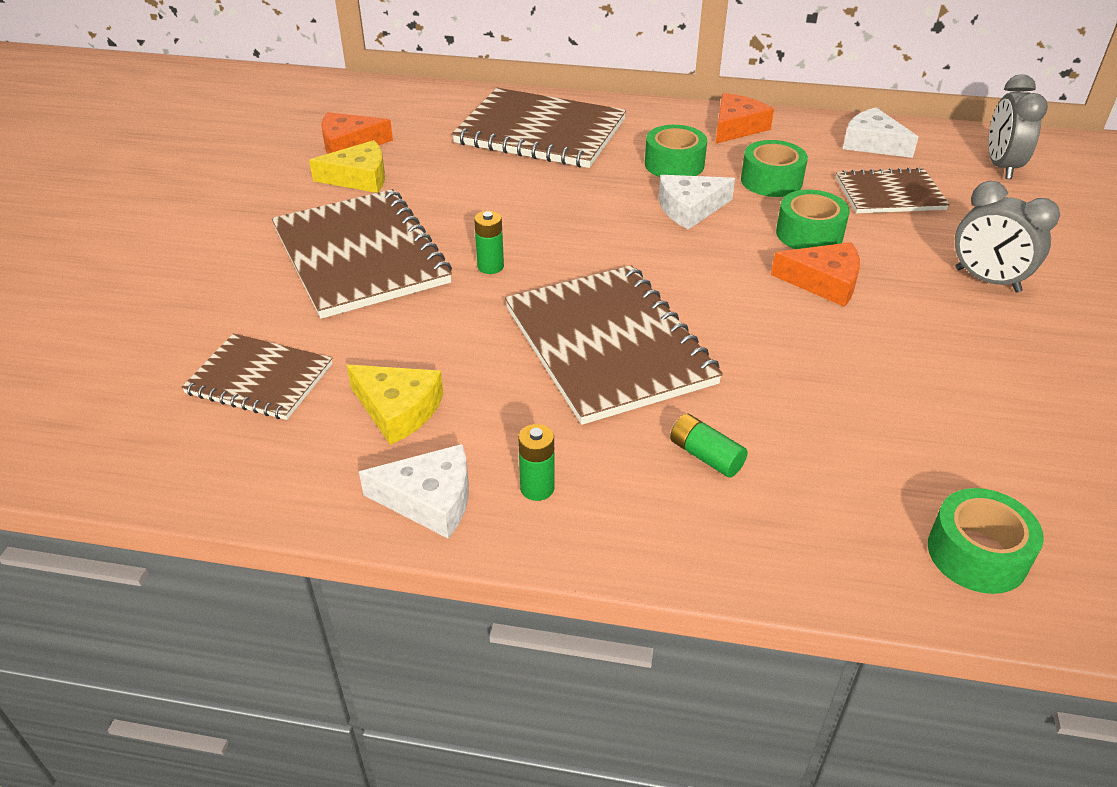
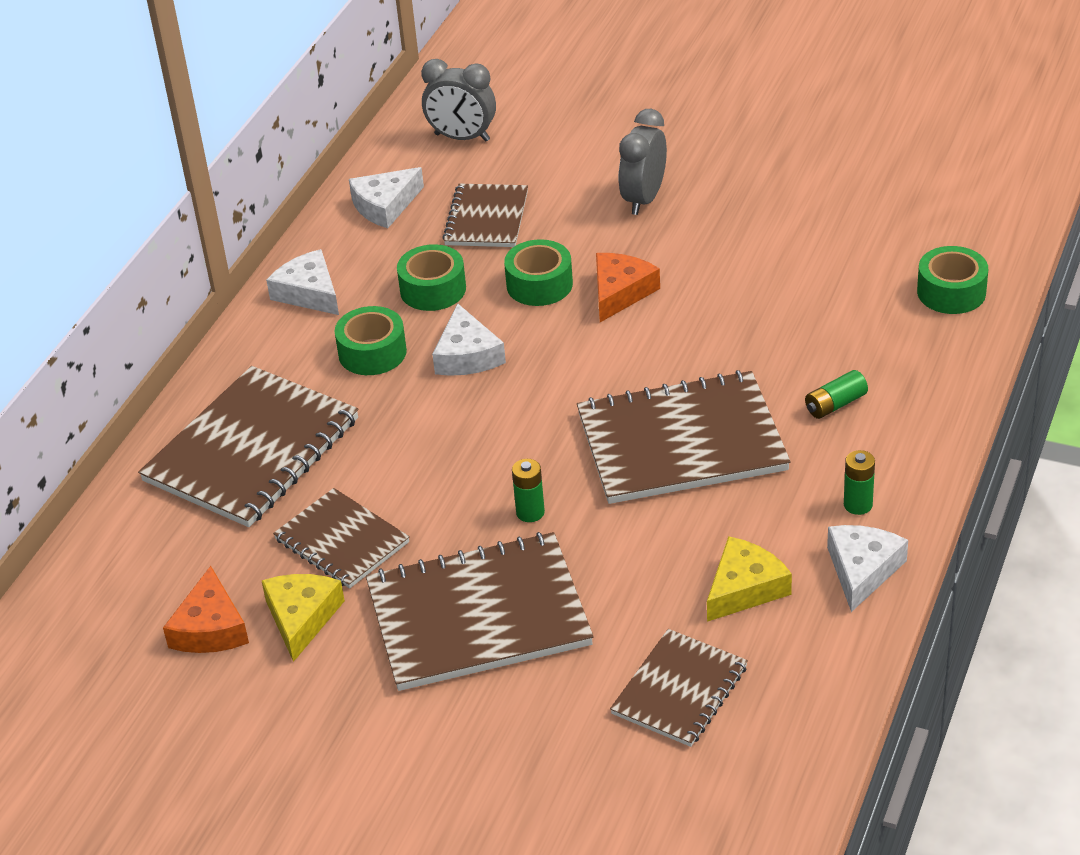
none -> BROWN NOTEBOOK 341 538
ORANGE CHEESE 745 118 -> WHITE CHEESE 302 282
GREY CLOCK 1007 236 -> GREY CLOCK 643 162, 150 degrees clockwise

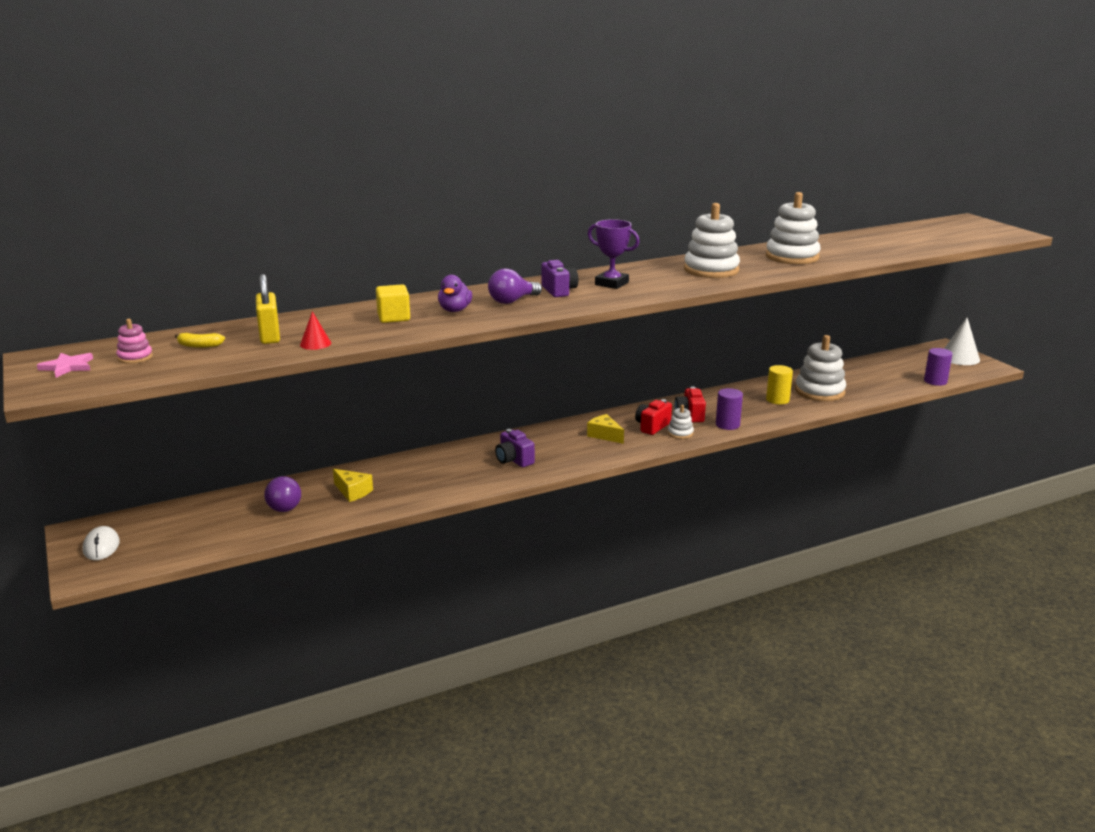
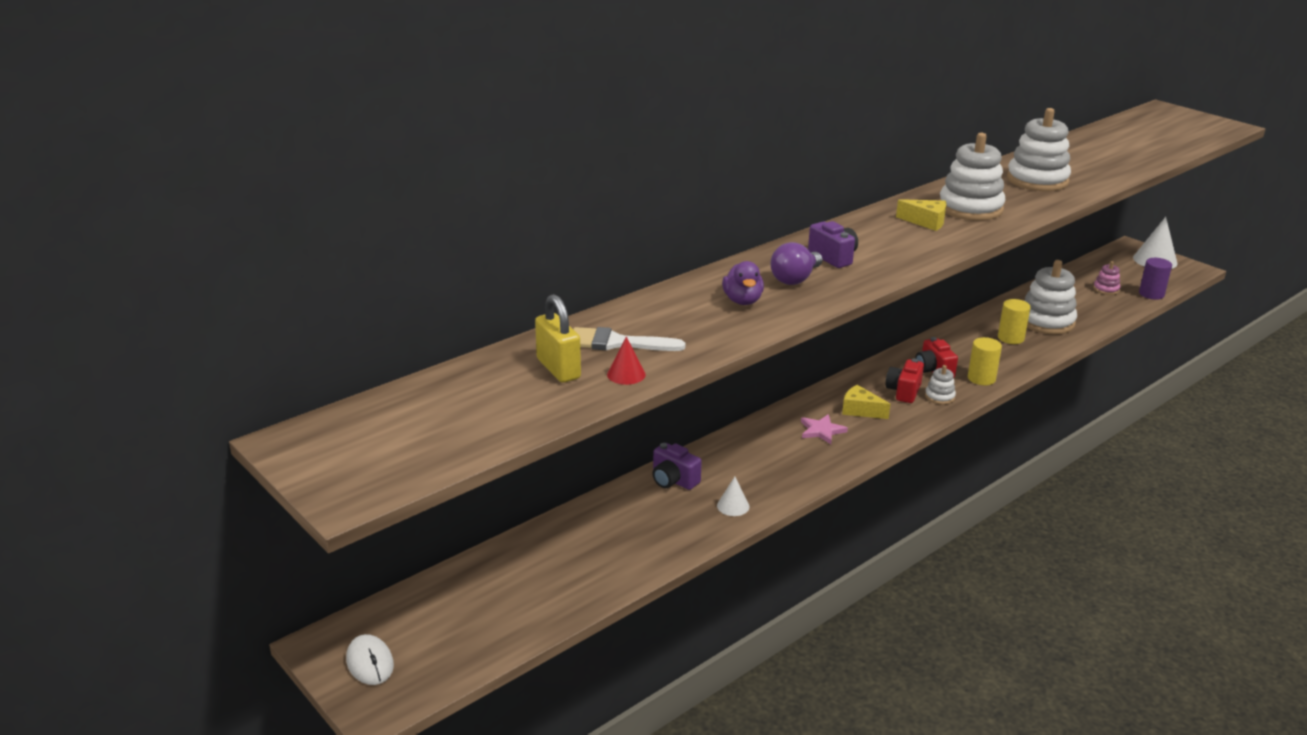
YELLOW BANANA 200 340 -> none
PURPLE LIGHT BULB 282 494 -> none
YELLOW CUBE 393 303 -> none
PURPLE TROPHY 614 254 -> none
none -> WHITE BRUSH 629 339
none -> WHITE CONE 733 496
PINK STAR 65 365 -> PINK STAR 824 429, moved
PINK STACKING TOY 134 341 -> PINK STACKING TOY 1106 278, moved
YELLOW CHEESE 353 485 -> YELLOW CHEESE 921 215, moved
PURPLE CAMERA 515 448 -> PURPLE CAMERA 677 466, moved
PURPLE CYLINDER 729 409 -> YELLOW CYLINDER 985 361

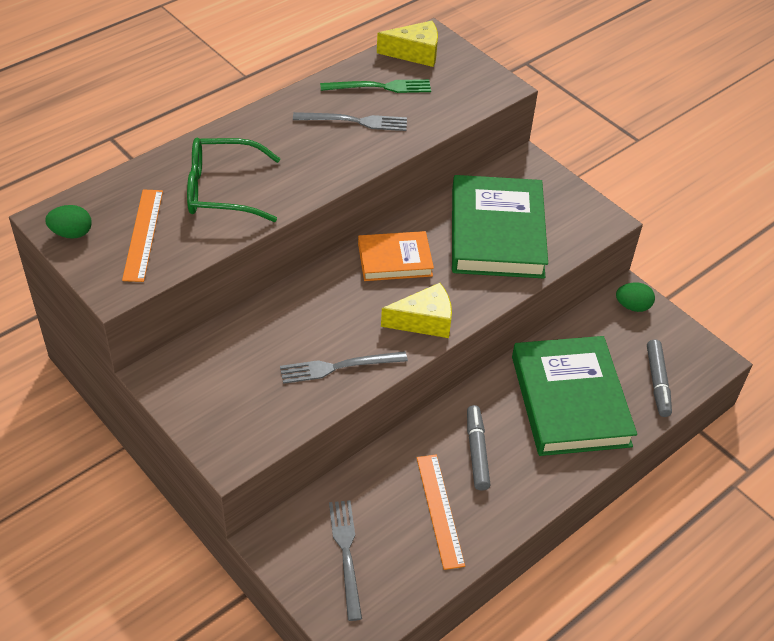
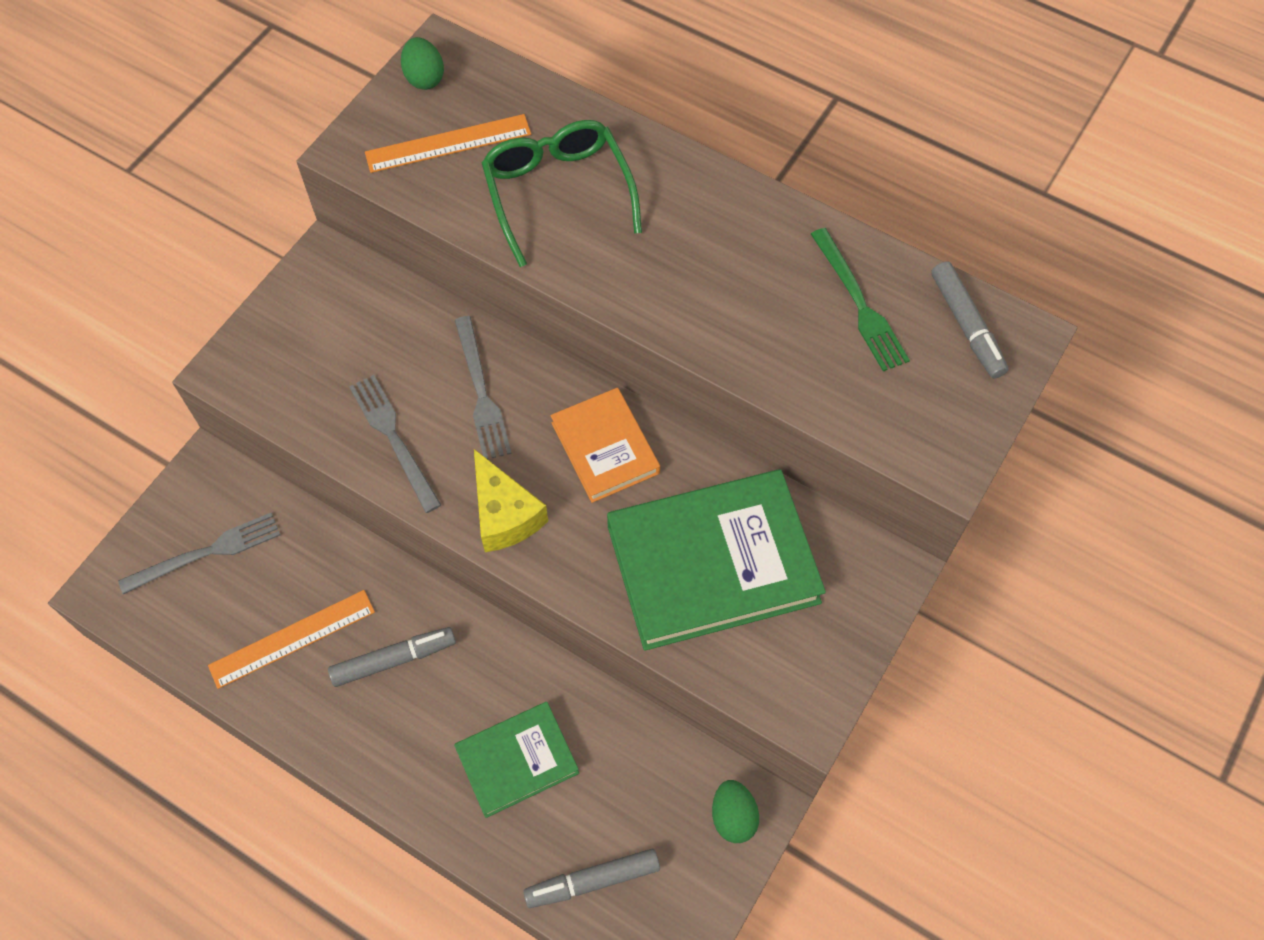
GREY FORK 350 121 -> GREY FORK 483 387, moved
YELLOW CHEESE 407 44 -> GREY MARKER 969 320
GREEN BOOK 574 396 -> GREEN BOOK 516 760, x0.56

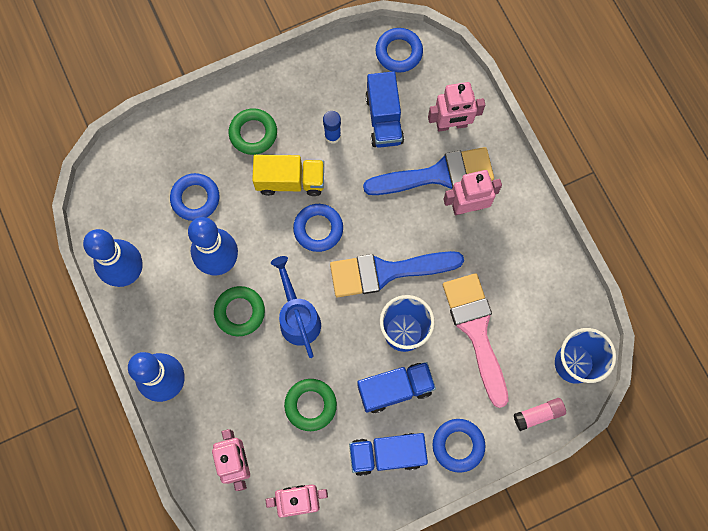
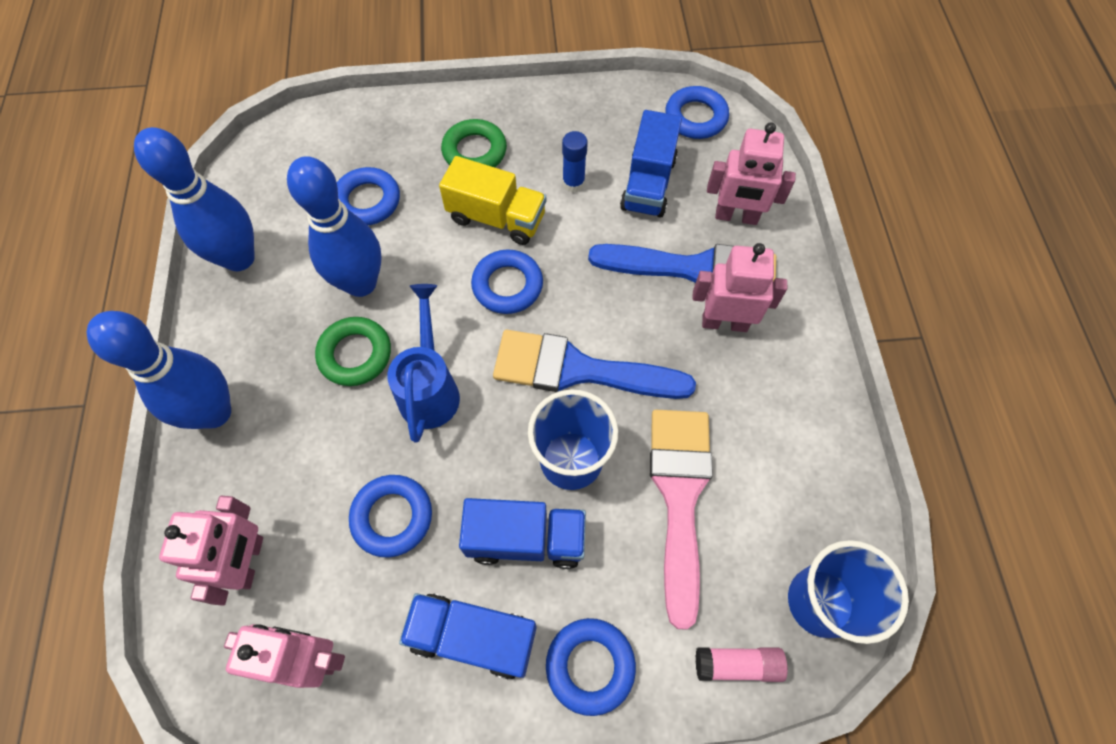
GREEN RING 310 405 -> BLUE RING 390 516

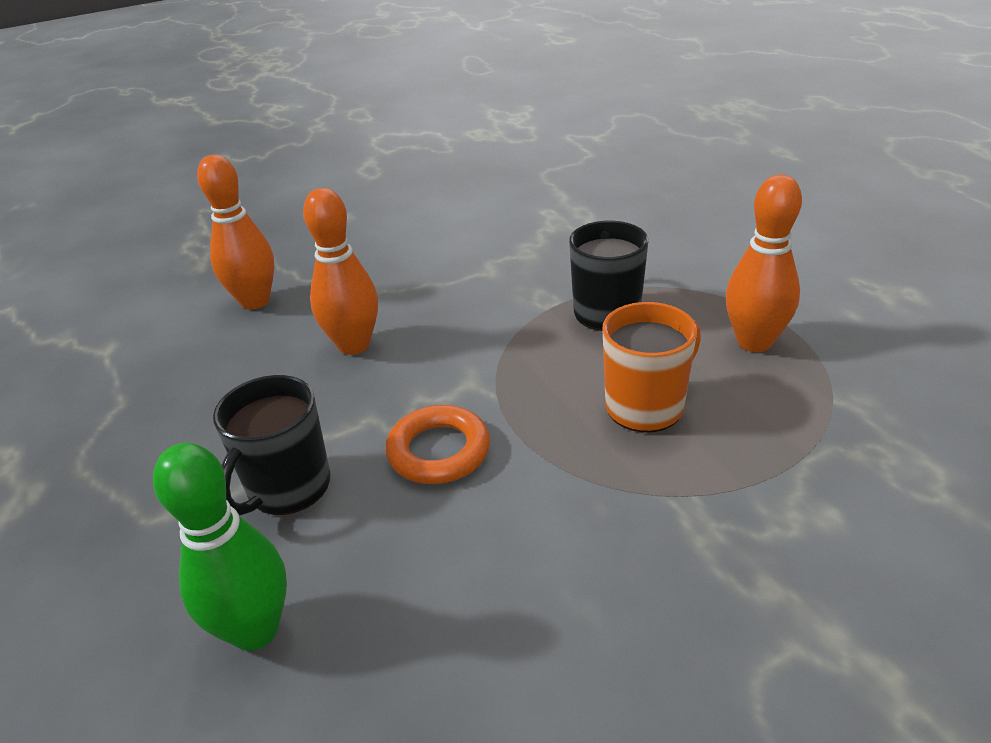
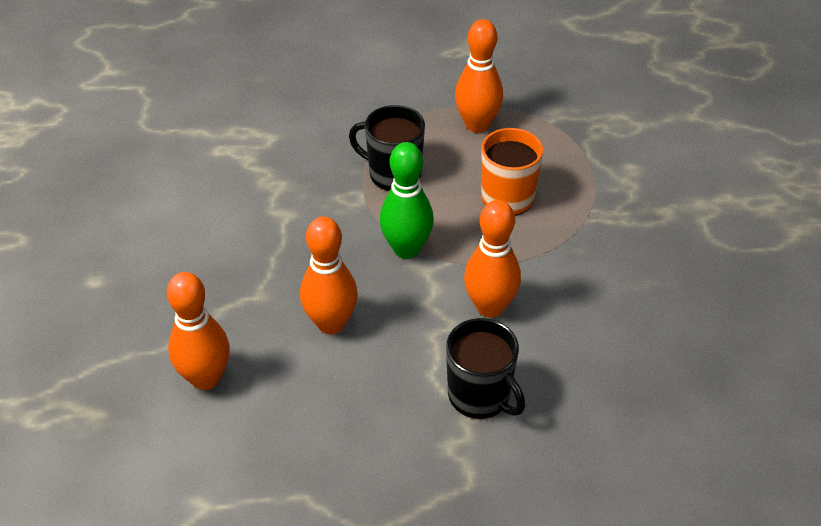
GREEN BOWLING PIN 220 547 -> GREEN BOWLING PIN 407 200, moved
ORANGE RING 438 444 -> ORANGE BOWLING PIN 492 259

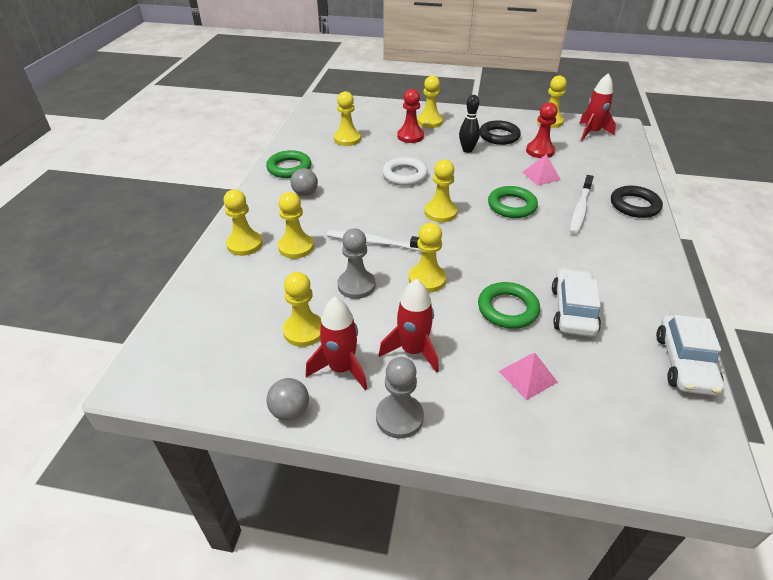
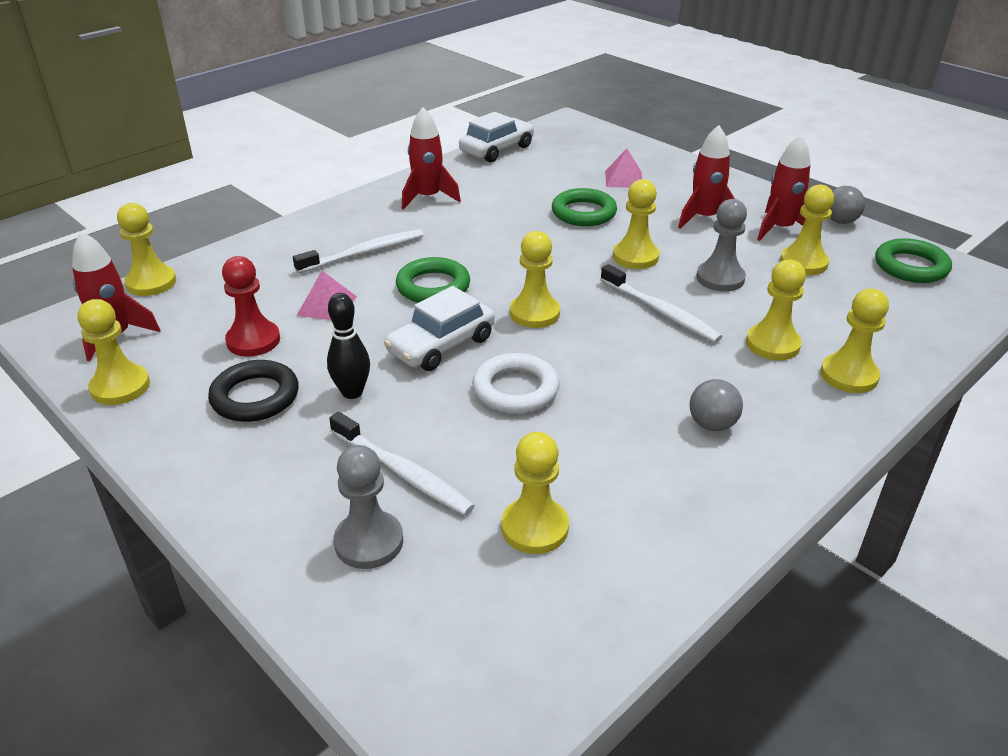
BLACK RING 637 202 -> none
none -> RED ROCKET 431 158
GREEN RING 288 164 -> GREEN RING 913 260, moved
GREY PAWN 400 398 -> GREY PAWN 368 507, moved
YELLOW PAWN 430 102 -> YELLOW PAWN 146 249, moved
WHITE CAR 576 302 -> WHITE CAR 439 328, moved
RED PAWN 410 116 -> WHITE TOOTHBRUSH 402 464

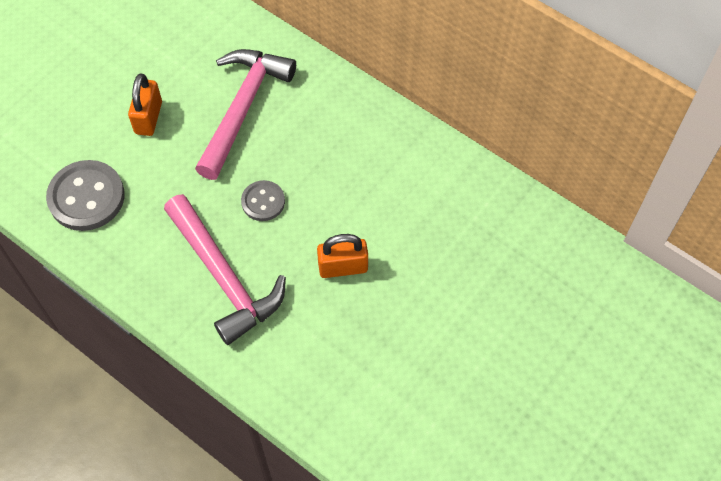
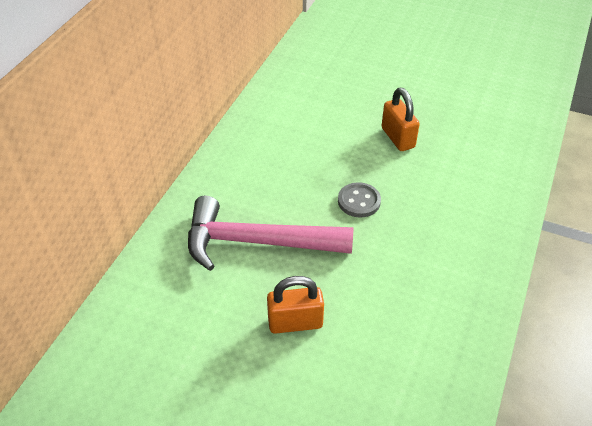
GREY BUTTON 85 195 -> none
PINK HAMMER 225 269 -> none

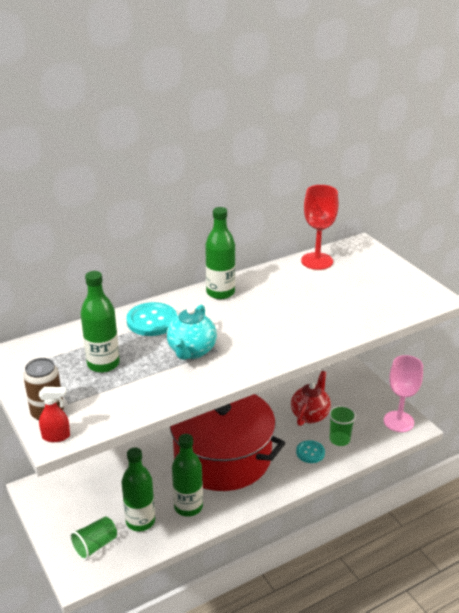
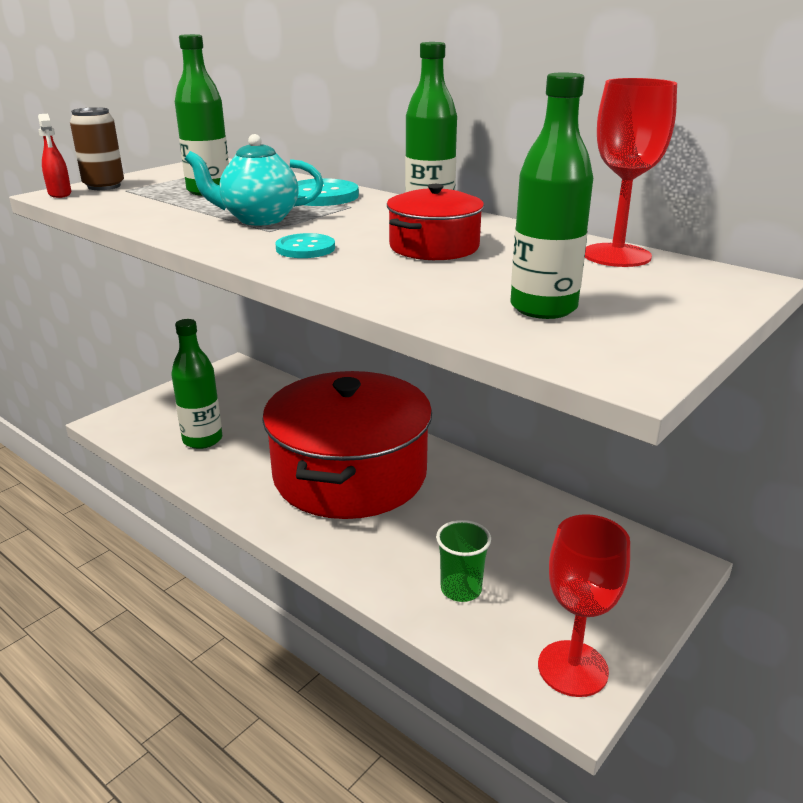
GREEN CUP 93 538 -> none
RED TEAPOT 311 398 -> none
none -> RED POT 435 222
GREEN BOTTLE 187 475 -> GREEN BOTTLE 551 196, moved
TURQUOISE BUTTON 310 451 -> TURQUOISE BUTTON 305 245, moved
PINK GOBLET 403 393 -> RED GOBLET 584 605

